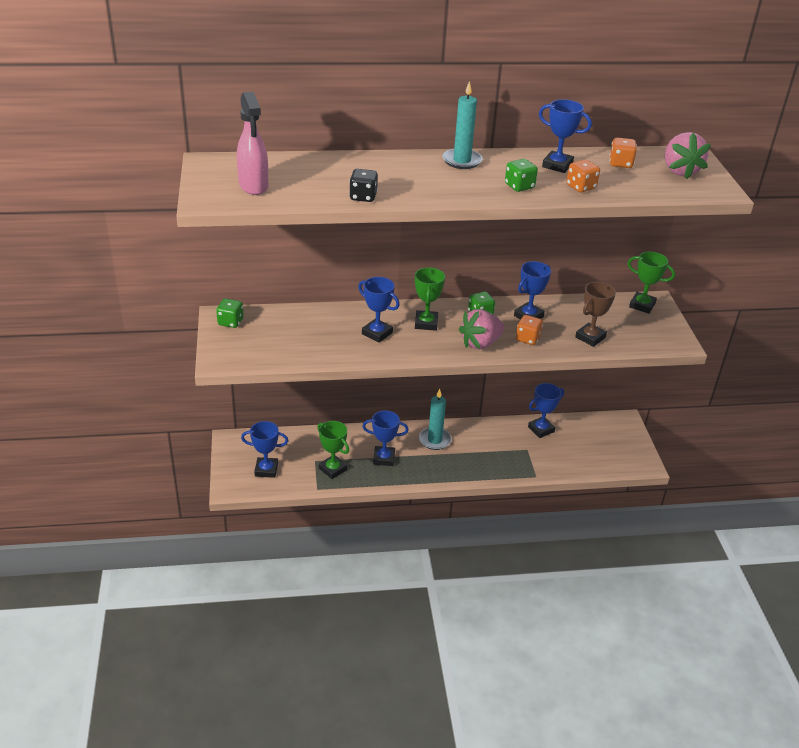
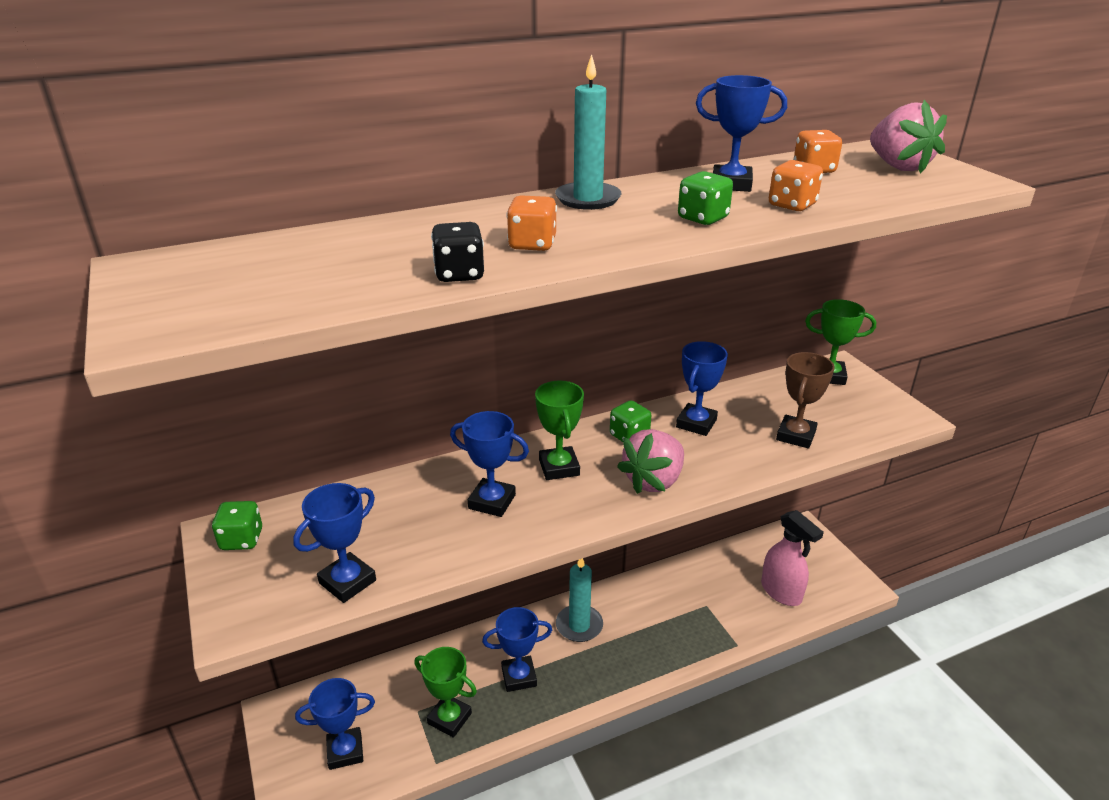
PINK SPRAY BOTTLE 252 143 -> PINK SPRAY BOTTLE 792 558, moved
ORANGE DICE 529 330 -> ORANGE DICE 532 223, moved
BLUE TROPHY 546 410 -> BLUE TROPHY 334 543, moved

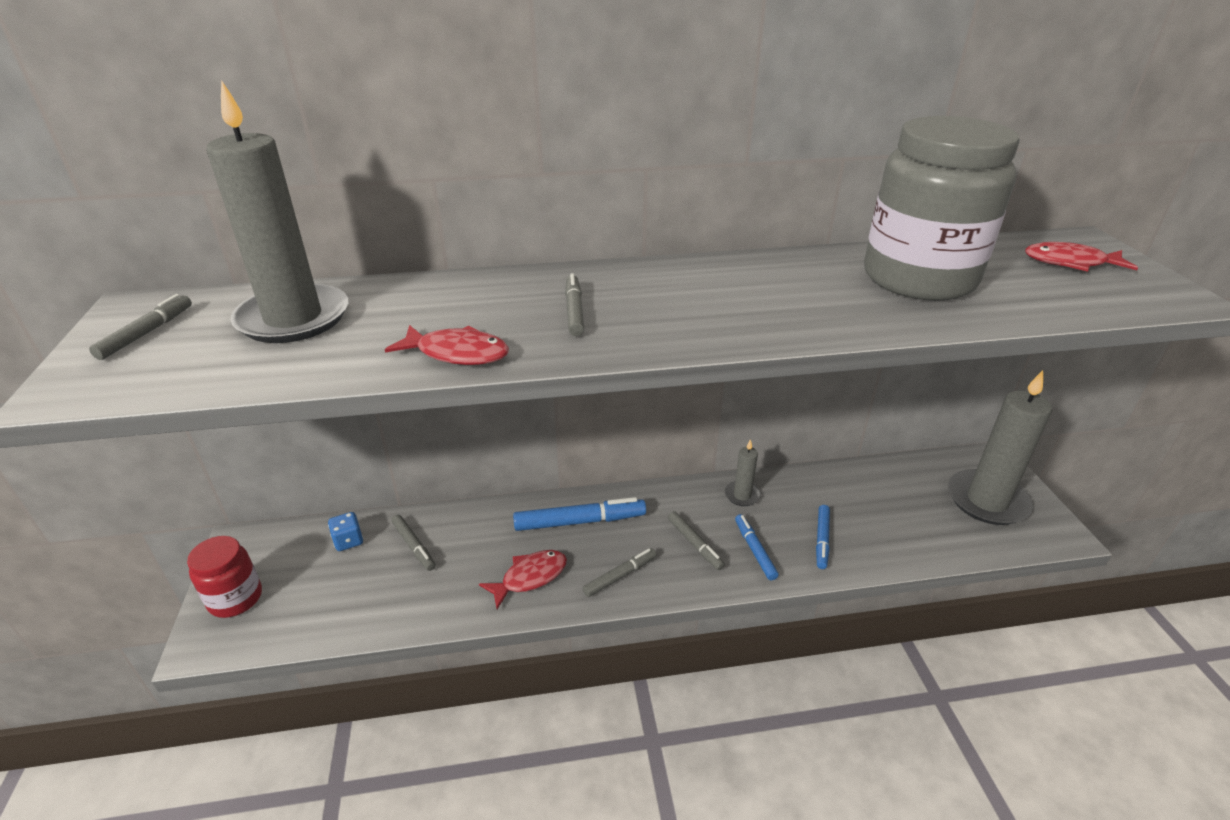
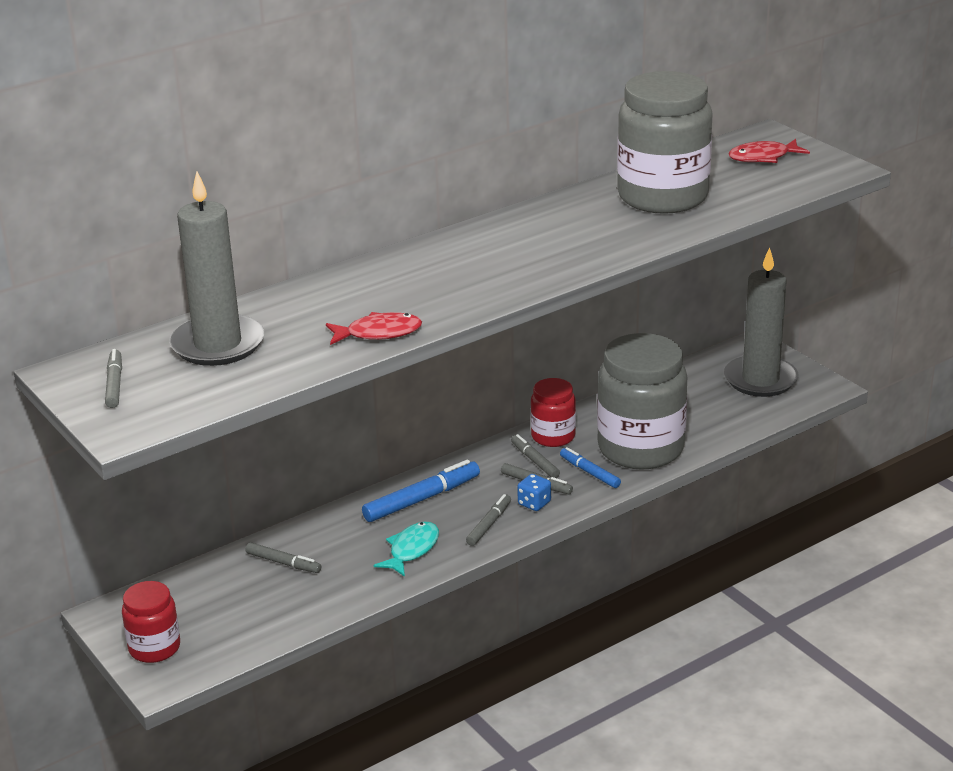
BLUE DICE 345 531 -> BLUE DICE 534 492, moved
GREY MARKER 574 304 -> GREY MARKER 535 456, moved
GREY CANDLE 743 472 -> RED JAR 553 412
BLUE MARKER 823 537 -> GREY JAR 642 401
RED FISH 523 579 -> TURQUOISE FISH 406 549

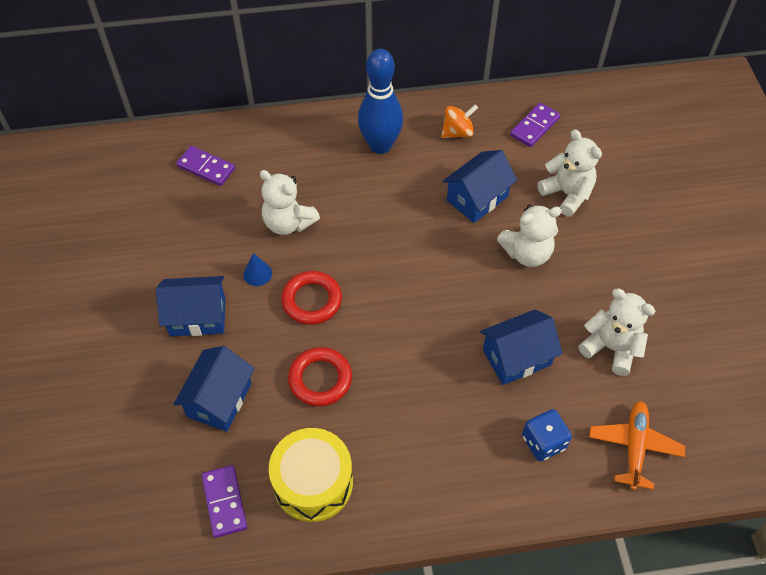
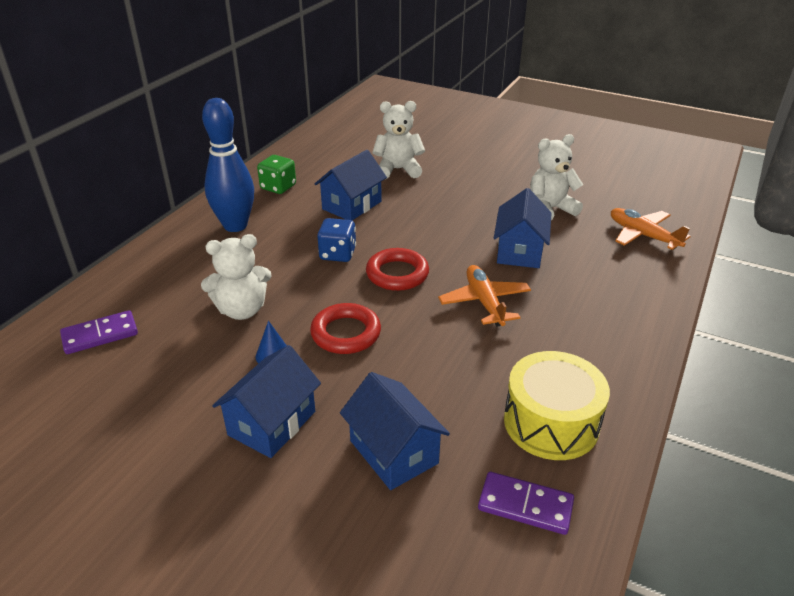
WHITE TEDDY BEAR 529 236 -> none
PURPLE DOMINO 535 125 -> none
none -> ORANGE PLANE 484 295
RED RING 320 376 -> RED RING 397 269, moved
BLUE DICE 547 435 -> BLUE DICE 336 240, moved
ORANGE SPINNING TOP 459 121 -> GREEN DICE 276 174
BLUE HOUSE 480 186 -> BLUE HOUSE 351 185, 45 degrees clockwise

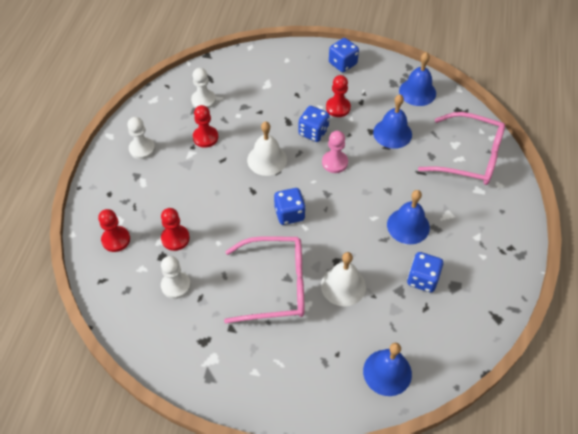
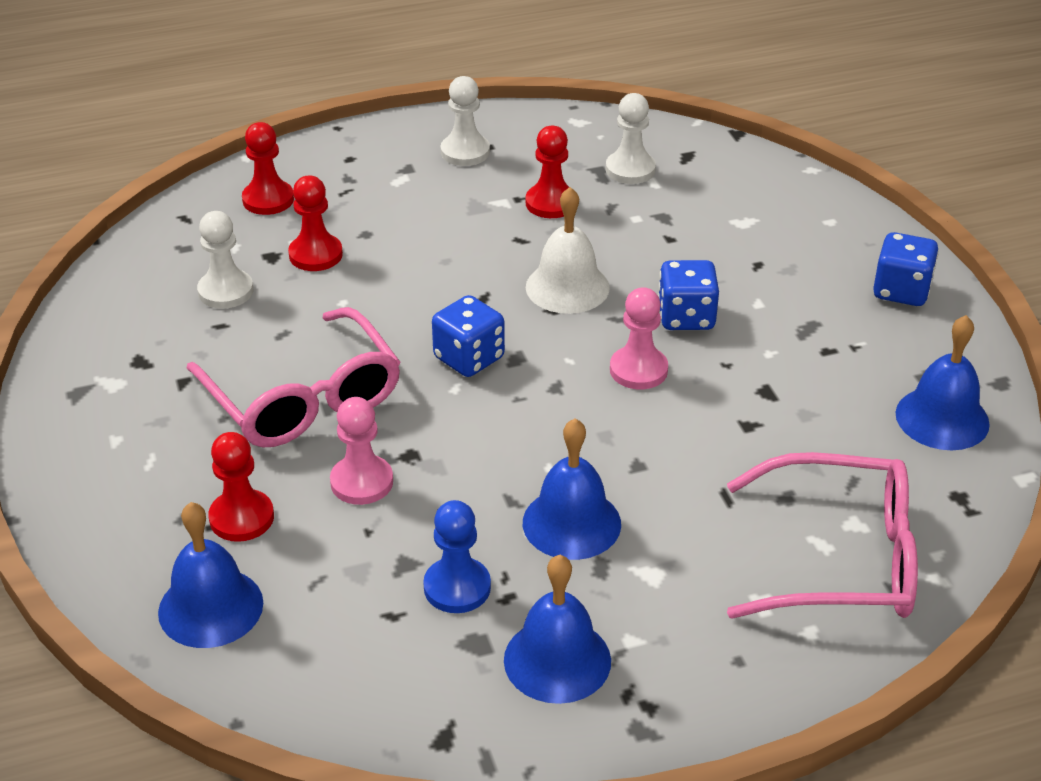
RED PAWN 338 96 -> RED PAWN 241 487, moved
BLUE BELL 392 121 -> BLUE BELL 557 629, moved
WHITE BELL 343 279 -> PINK PAWN 361 451
BLUE DICE 425 272 -> BLUE PAWN 457 556
PINK GLASSES 461 148 -> PINK GLASSES 822 535, 75 degrees counterclockwise

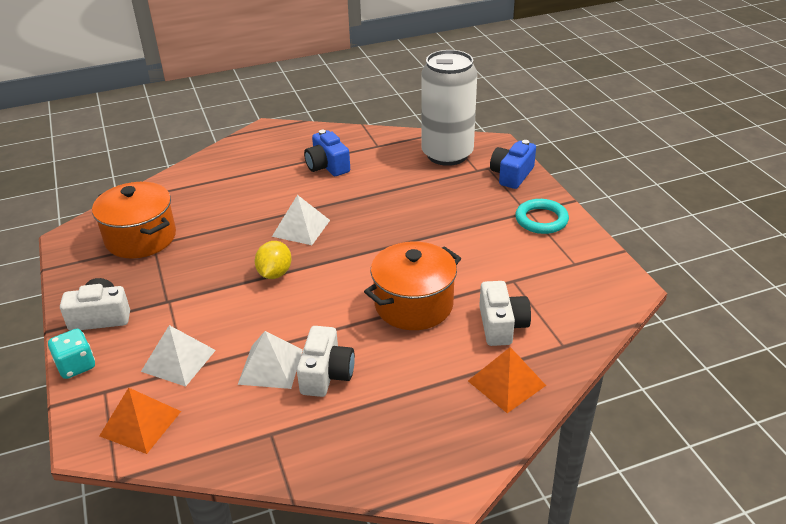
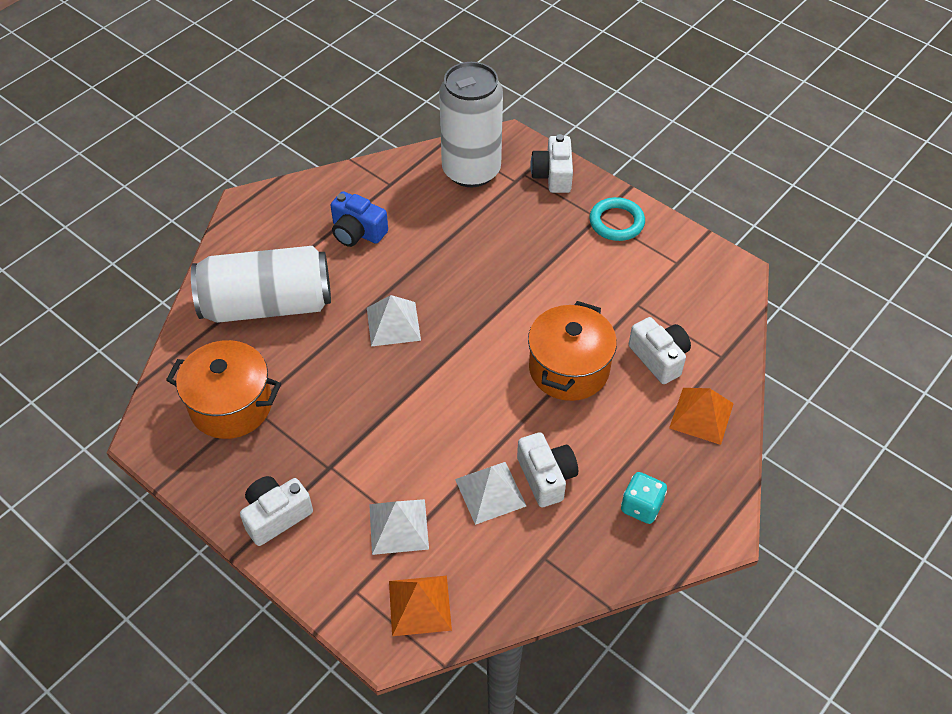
YELLOW LEMON 273 260 -> none
none -> WHITE CAN 261 284
TURQUOISE DICE 71 354 -> TURQUOISE DICE 644 498, moved
BLUE CAMERA 513 164 -> WHITE CAMERA 552 163

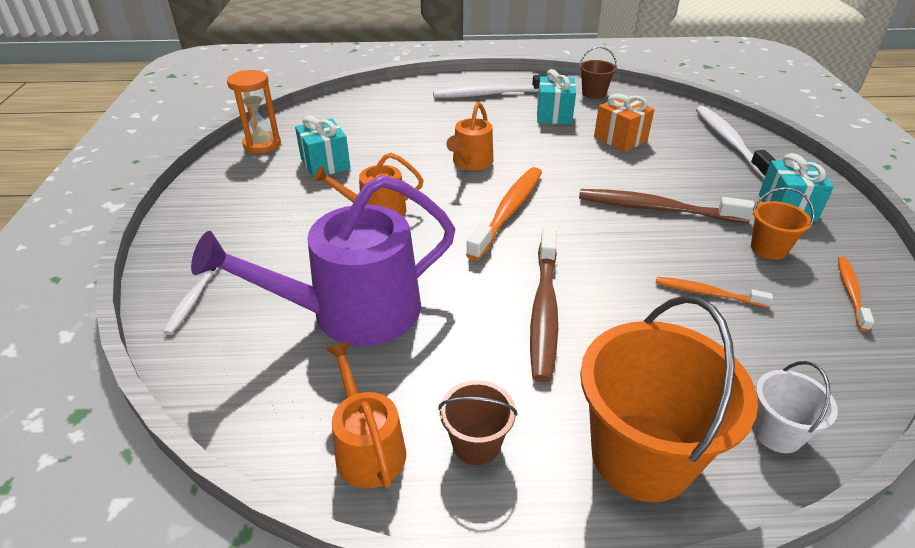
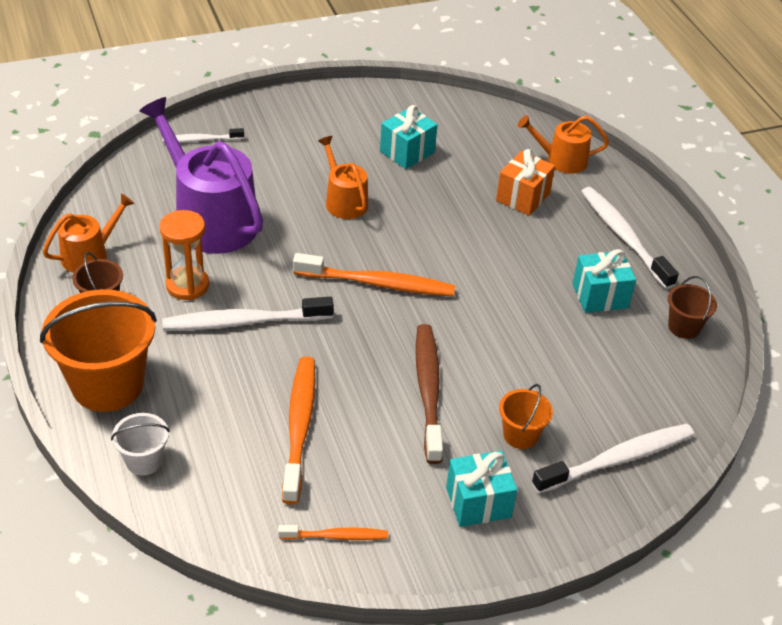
ORANGE HOURGLASS 254 111 -> ORANGE HOURGLASS 184 255, moved
ORANGE WATERING CAN 469 136 -> ORANGE WATERING CAN 563 144, moved
ORANGE GIFT 624 123 -> ORANGE GIFT 525 182, moved
ORANGE BUCKET 782 223 -> ORANGE BUCKET 526 416, moved
BROWN TOOTHBRUSH 544 305 -> WHITE TOOTHBRUSH 248 313
ORANGE TOOTHBRUSH 714 292 -> ORANGE TOOTHBRUSH 298 430, x1.80

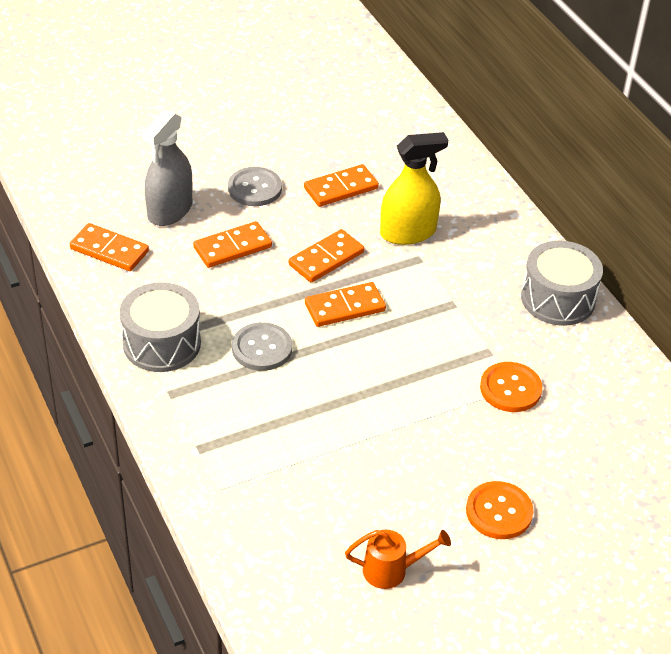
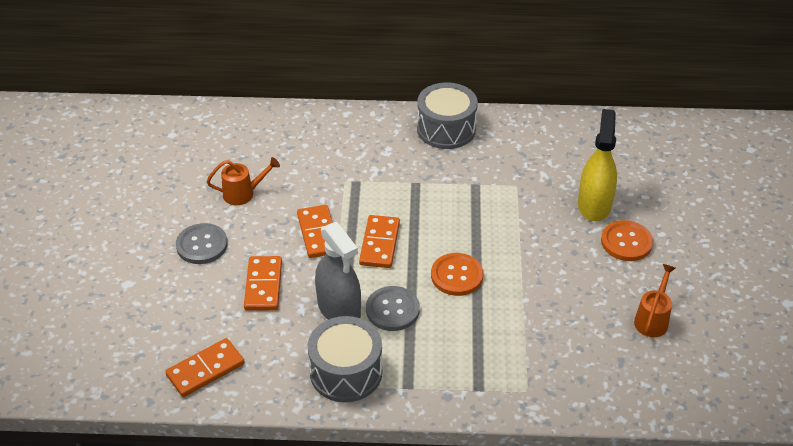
GREY SPRAY BOTTLE 167 168 -> GREY SPRAY BOTTLE 338 271, moved
YELLOW SPRAY BOTTLE 414 188 -> YELLOW SPRAY BOTTLE 597 165, moved
ORANGE BUTTON 511 387 -> ORANGE BUTTON 457 274, moved
ORANGE DOMINO 341 185 -> ORANGE WATERING CAN 243 181

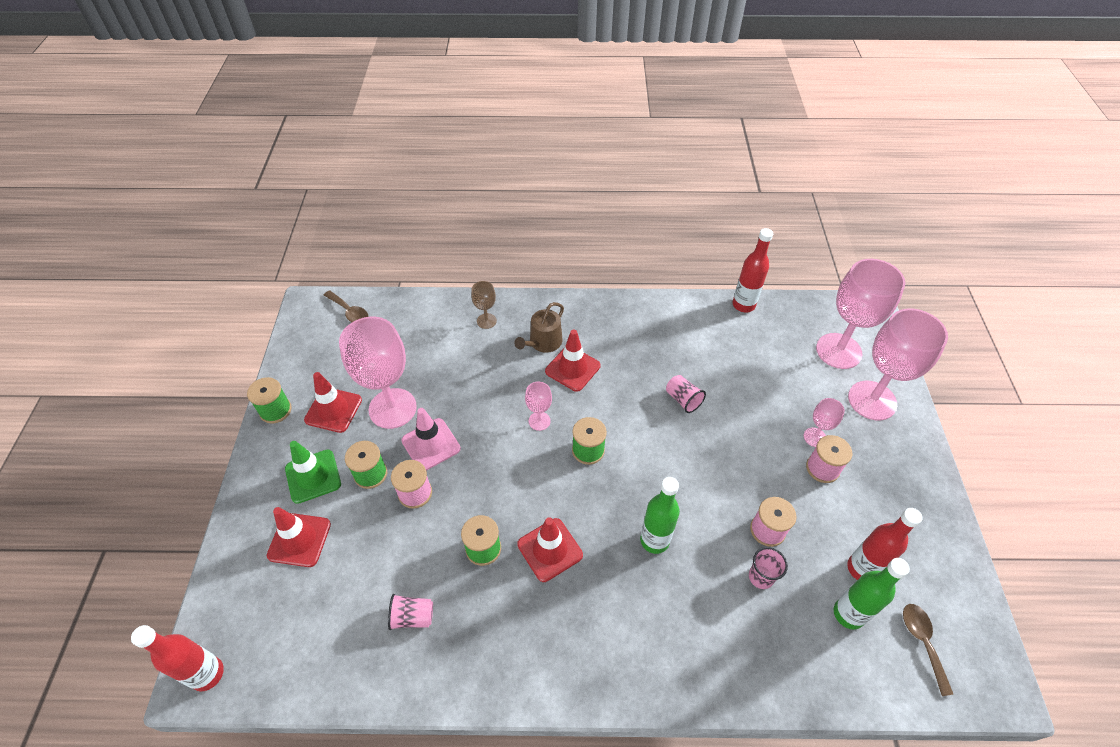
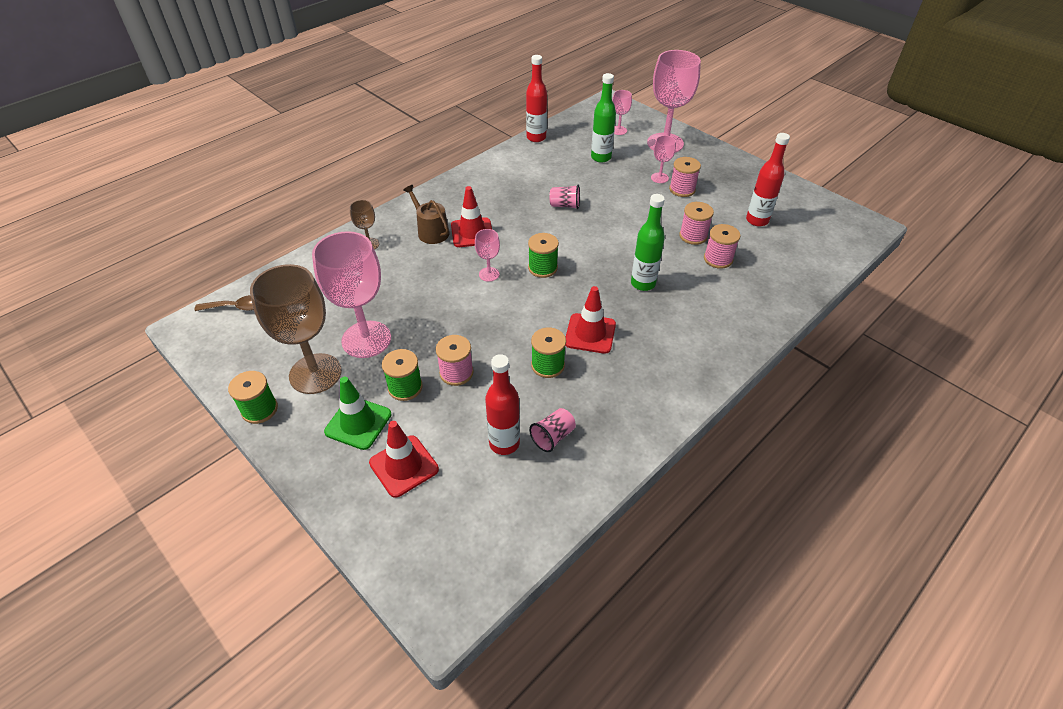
PINK TRAFFIC CONE 431 439 -> none
BROWN SPOON 928 650 -> none
RED BOTTLE 177 658 -> RED BOTTLE 502 404, moved
GREEN BOTTLE 872 593 -> GREEN BOTTLE 603 118, moved
RED TRAFFIC CONE 333 402 -> BROWN GOBLET 296 329
PINK CUP 768 568 -> PINK SPOOL 722 246
BROWN WATERING CAN 539 327 -> BROWN WATERING CAN 426 214, 150 degrees clockwise
PINK GOBLET 860 314 -> PINK GOBLET 622 112, x0.46

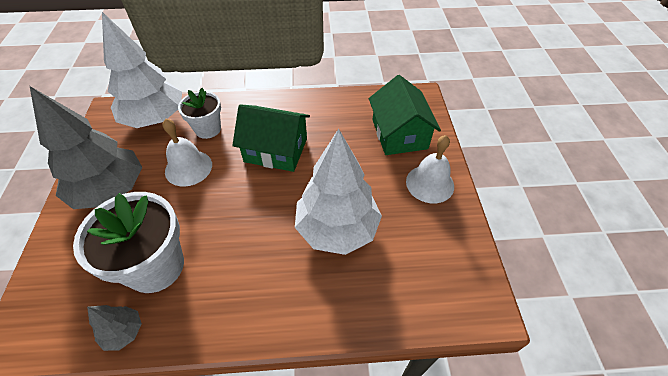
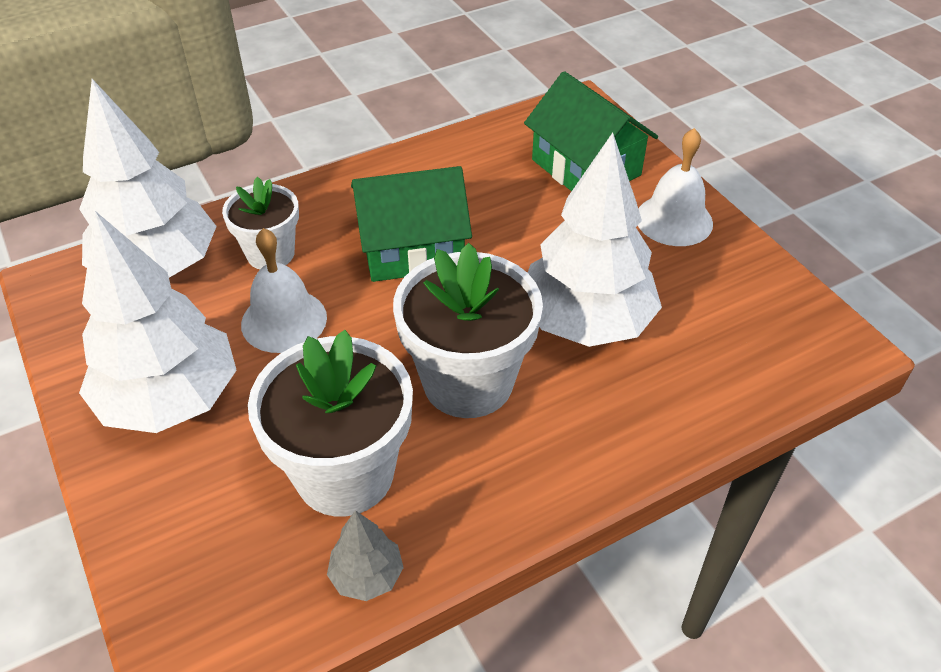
none -> WHITE FLOWER POT 468 330
GREY TREE 86 147 -> WHITE TREE 157 322

